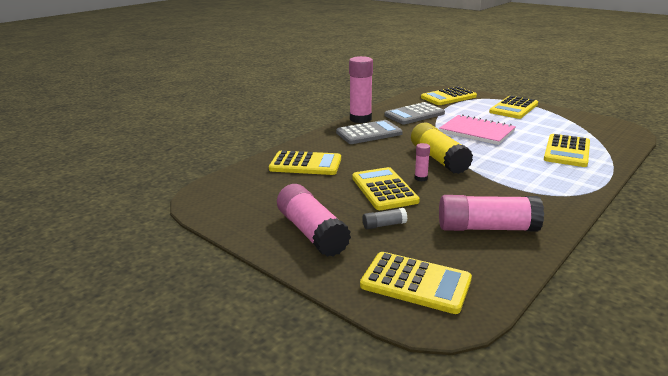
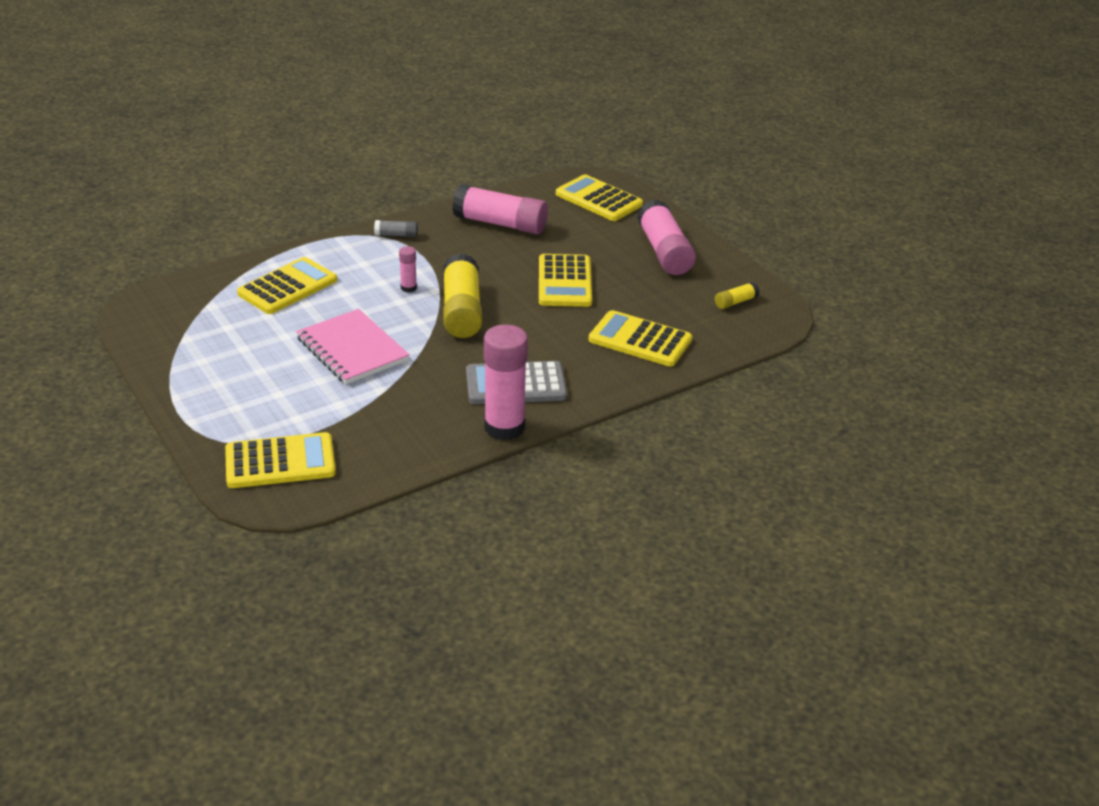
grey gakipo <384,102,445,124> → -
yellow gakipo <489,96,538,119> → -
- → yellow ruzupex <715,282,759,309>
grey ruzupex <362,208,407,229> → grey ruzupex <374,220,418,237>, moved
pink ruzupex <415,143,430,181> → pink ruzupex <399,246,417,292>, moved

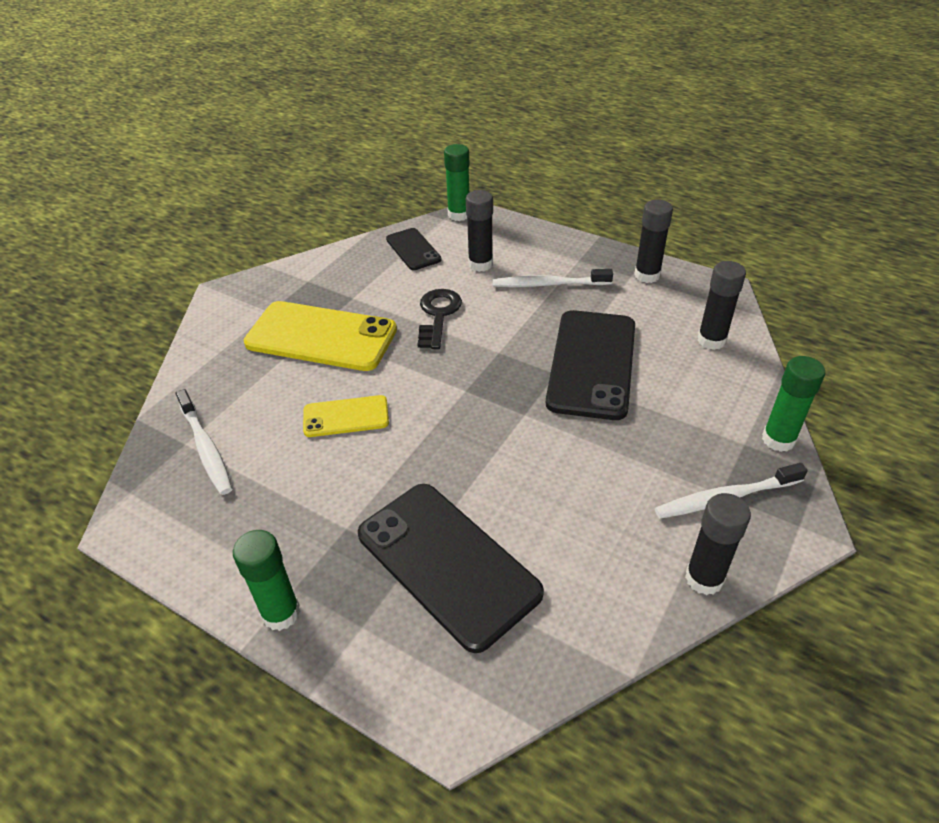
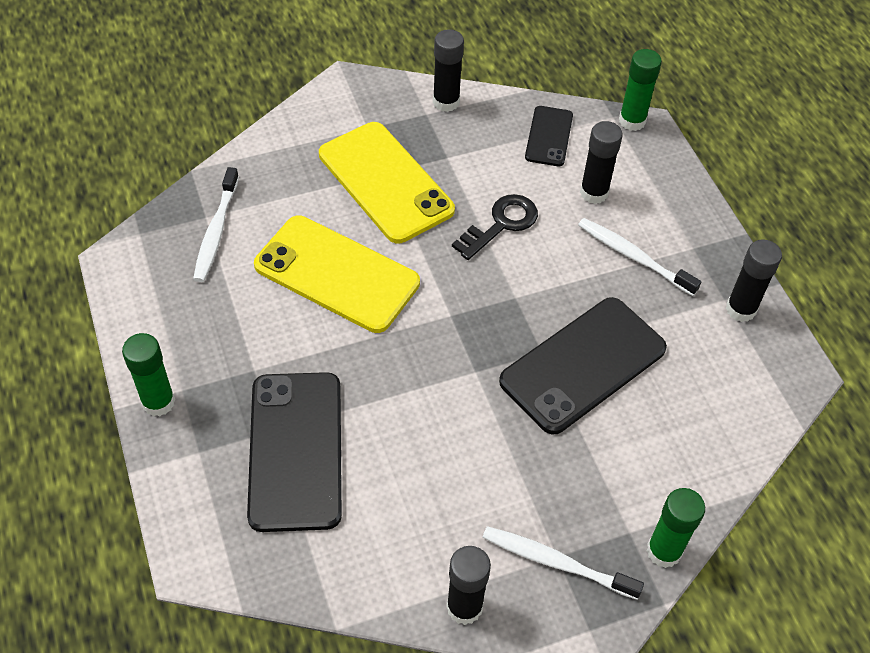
black ruzupex <697,261,746,350> → black ruzupex <433,29,464,112>, moved
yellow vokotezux <303,395,389,437> → yellow vokotezux <254,215,420,333>, x1.88

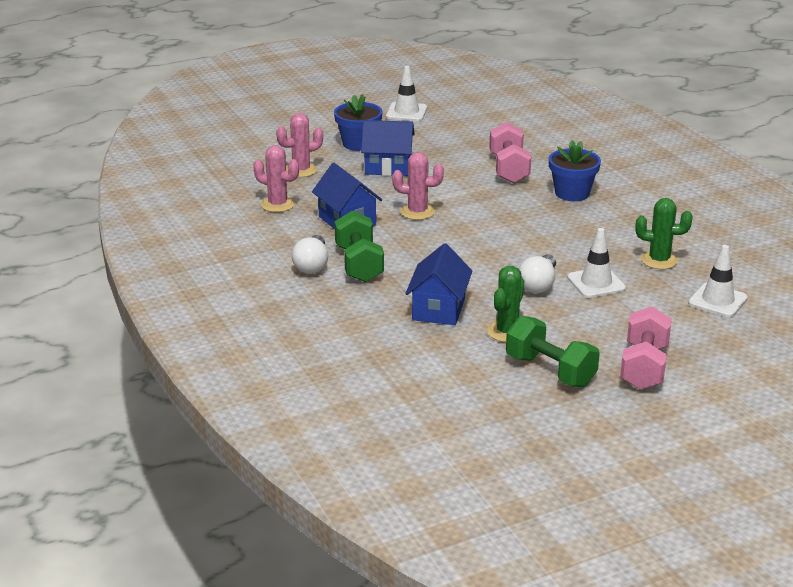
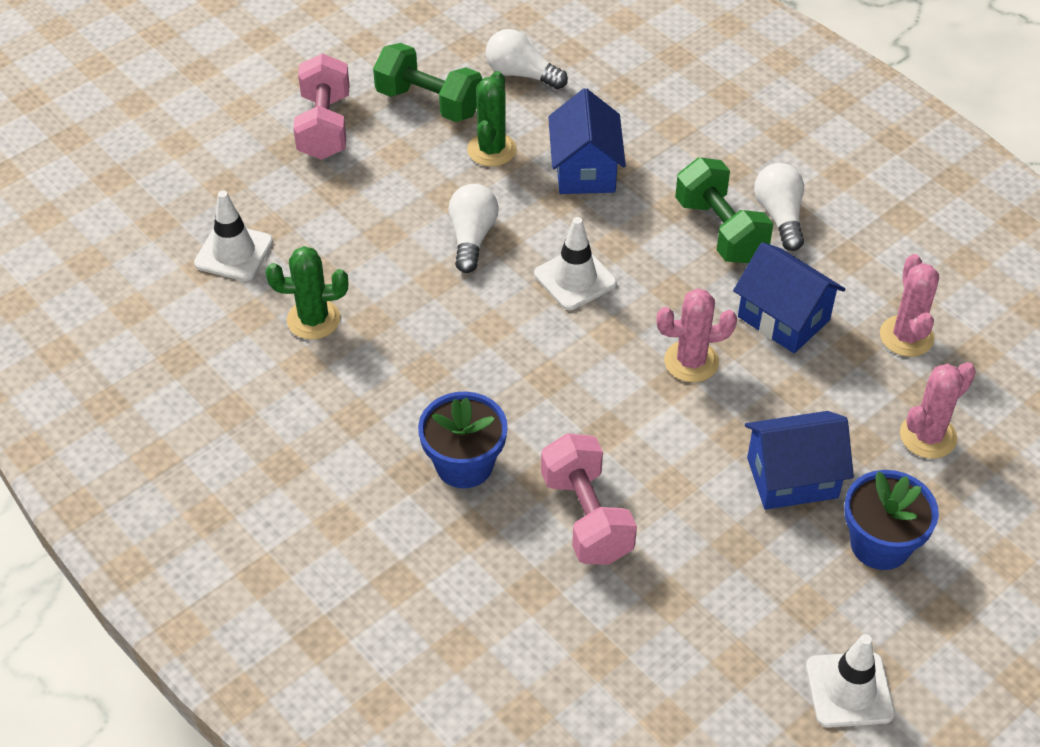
- → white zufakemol <486,29,568,89>
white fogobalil <567,228,626,298> → white fogobalil <534,217,617,310>, moved
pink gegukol <253,145,299,212> → pink gegukol <880,254,939,357>, 75 degrees clockwise

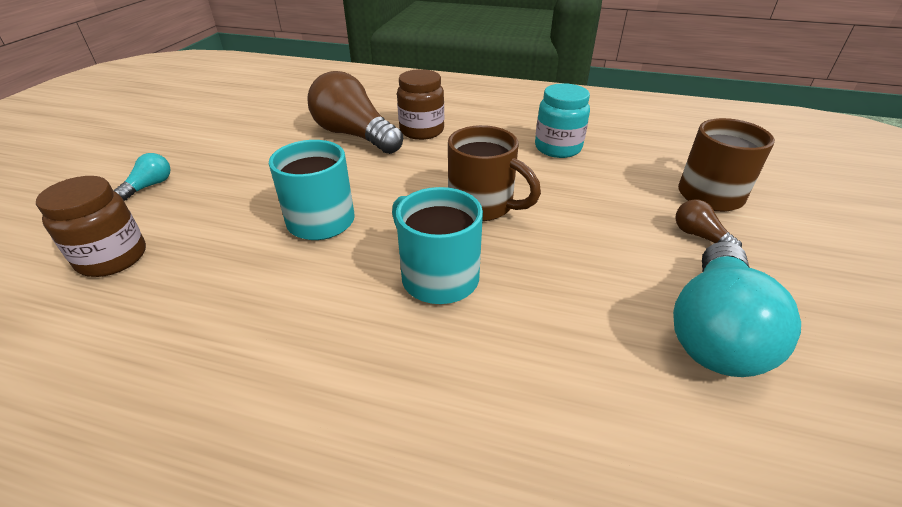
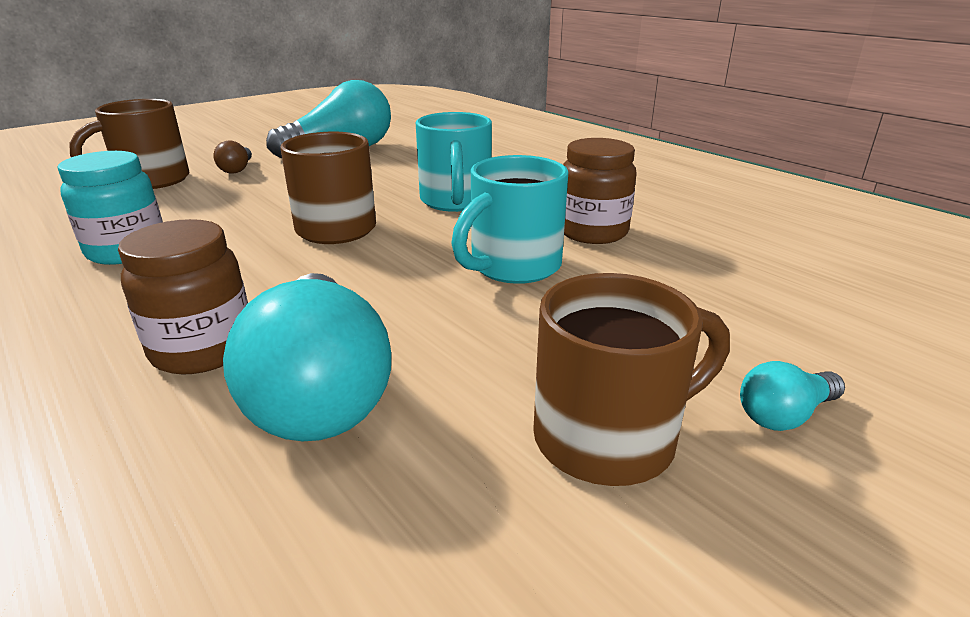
- → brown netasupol <533,273,730,486>
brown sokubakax <36,176,146,277> → brown sokubakax <563,138,636,244>, moved
brown zufakemol <308,71,403,154> → turquoise zufakemol <223,273,391,441>

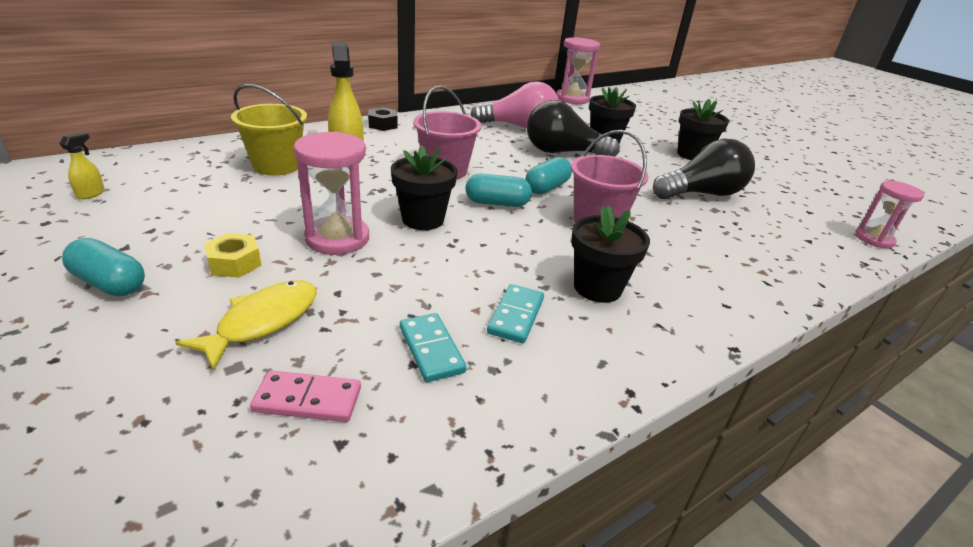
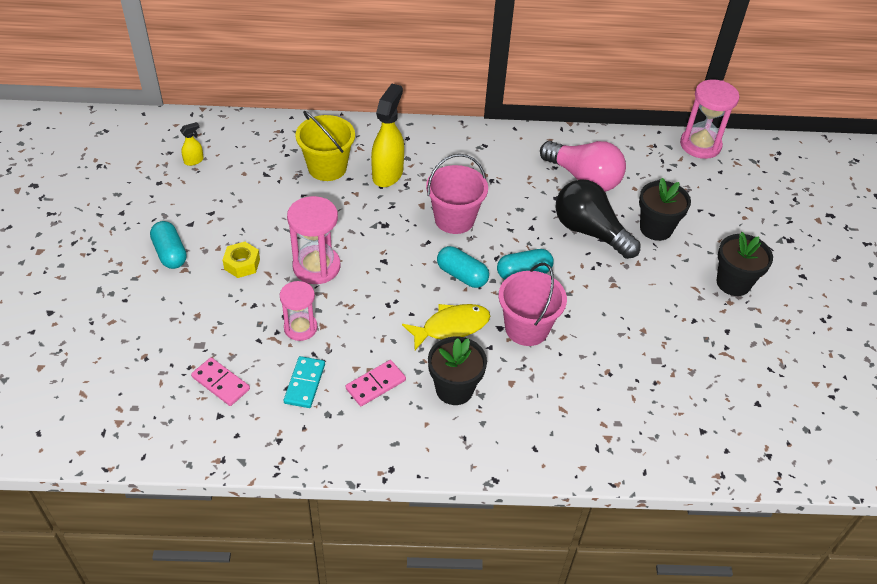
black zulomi <368,107,398,131> → -
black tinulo <391,146,457,230> → -
black zufakemol <653,139,755,199> → -
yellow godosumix <175,280,316,371> → yellow godosumix <402,304,490,350>, moved
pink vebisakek <855,181,924,248> → pink vebisakek <280,281,317,341>, moved
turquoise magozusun <487,284,544,343> → pink magozusun <346,360,406,406>

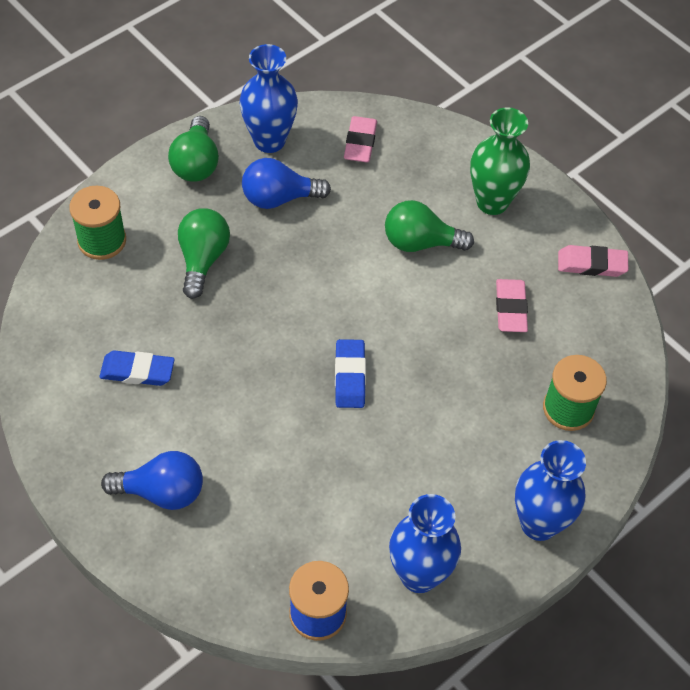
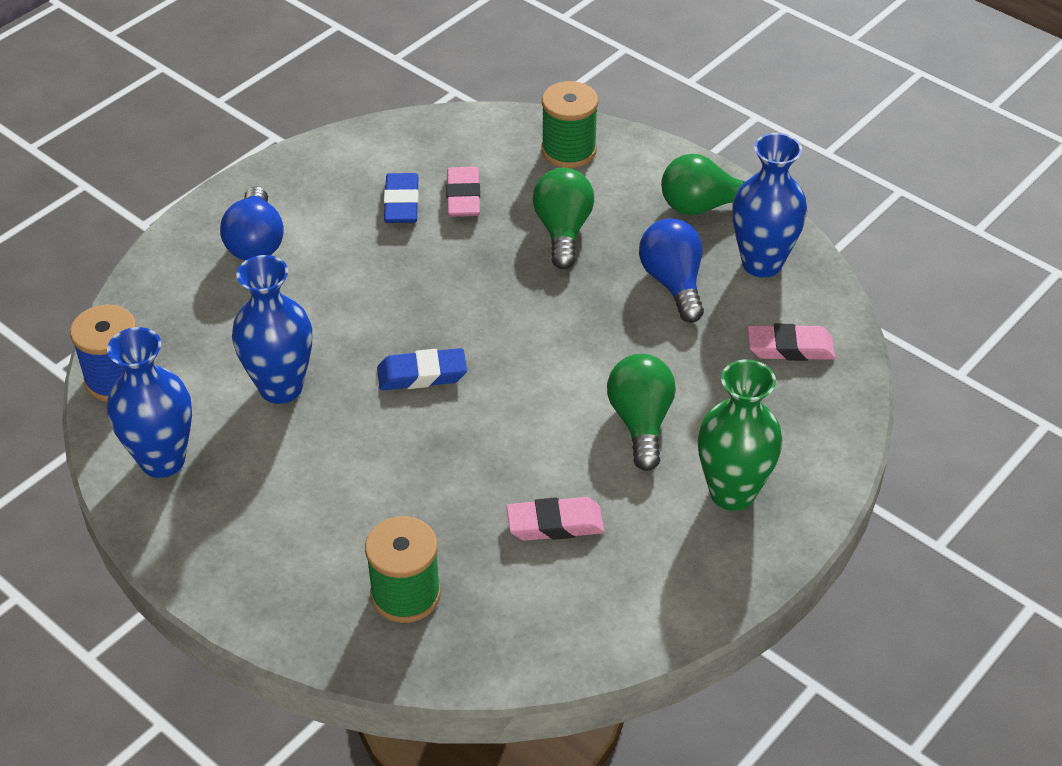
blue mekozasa <515,440,586,541> → blue mekozasa <232,255,312,404>, moved
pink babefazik <558,245,629,277> → pink babefazik <446,167,480,217>, moved
green zufakemol <178,208,230,299> → green zufakemol <533,168,594,269>, 90 degrees counterclockwise

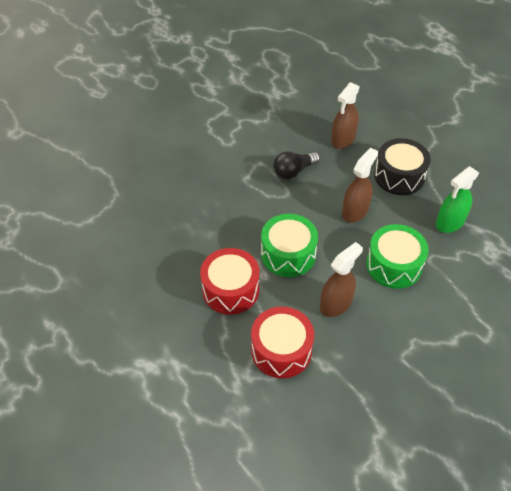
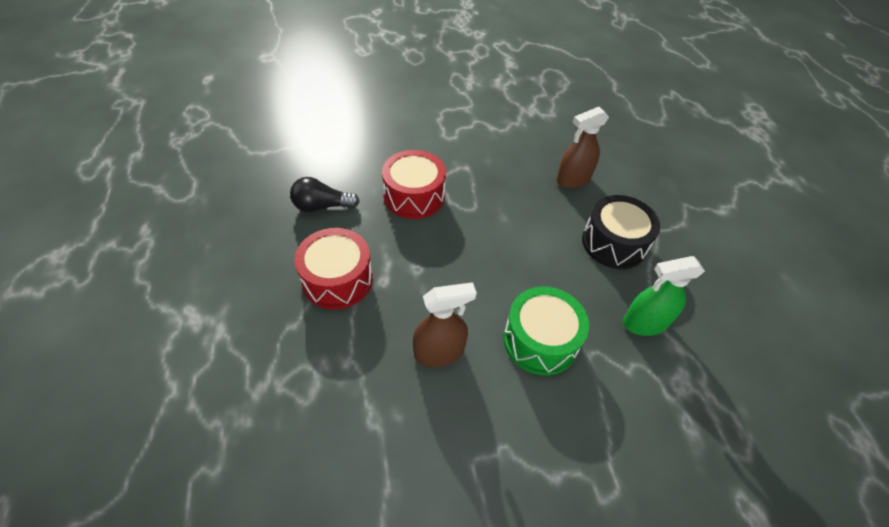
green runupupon <261,214,318,277> → -
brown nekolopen <342,148,378,223> → -
red runupupon <251,306,314,378> → red runupupon <382,150,446,219>, moved
black zufakemol <274,151,320,179> → black zufakemol <290,177,360,212>, moved

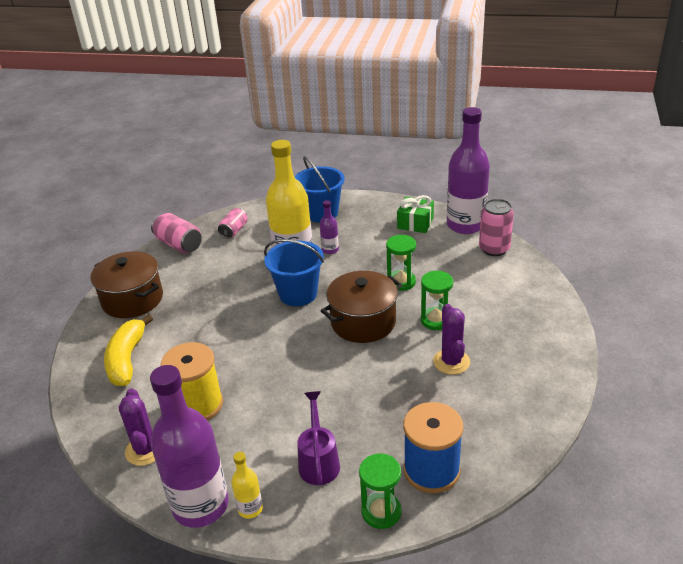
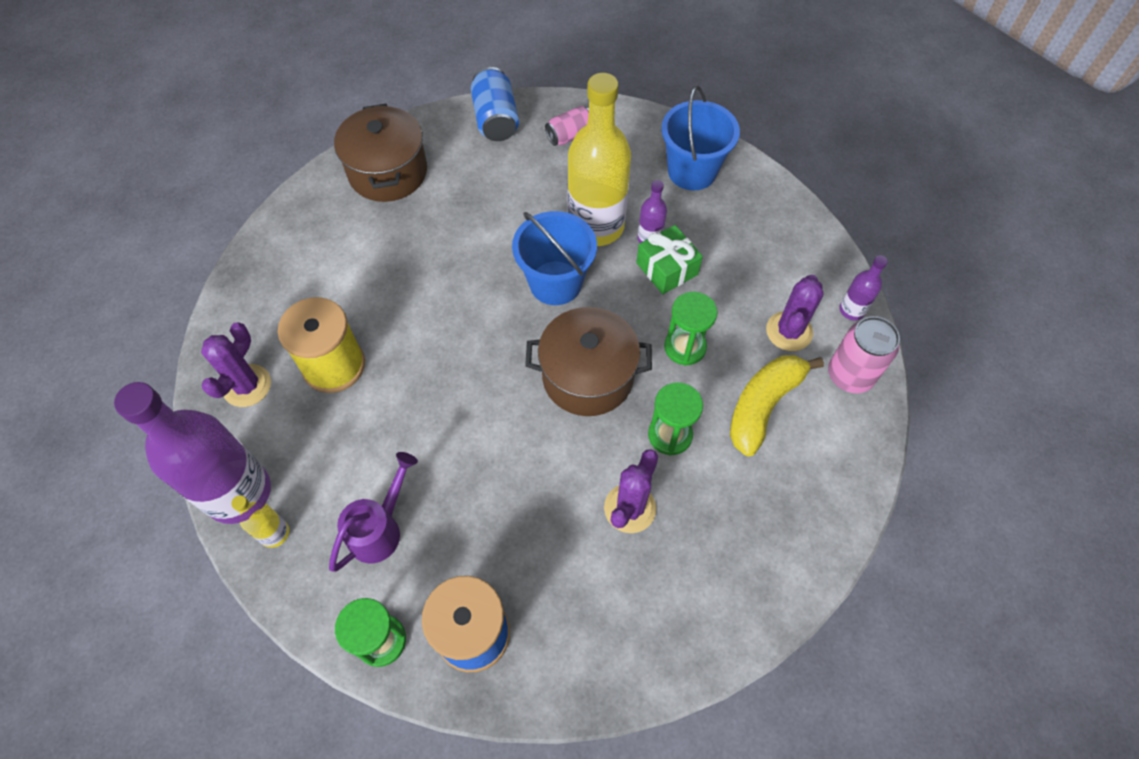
- → purple gegukol <766,275,823,351>
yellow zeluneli <104,314,153,386> → yellow zeluneli <730,355,824,456>, moved
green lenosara <397,195,434,233> → green lenosara <636,225,703,294>, moved
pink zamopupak <151,213,202,254> → blue zamopupak <471,67,519,141>
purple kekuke <447,107,490,234> → purple kekuke <839,255,888,320>, x0.44

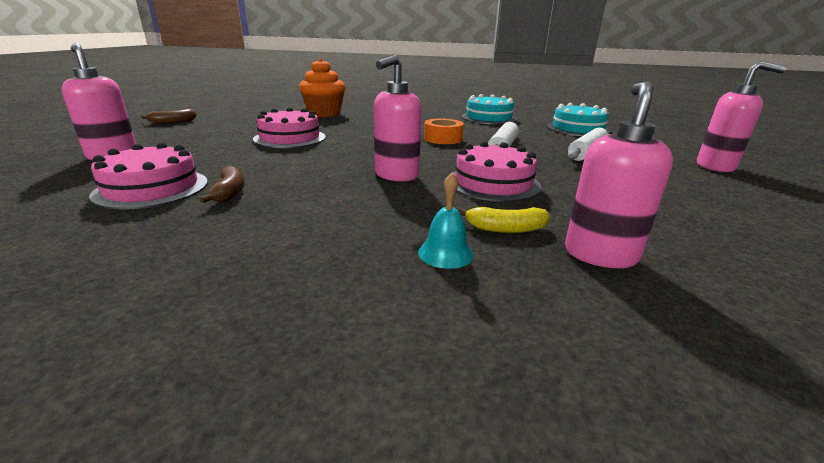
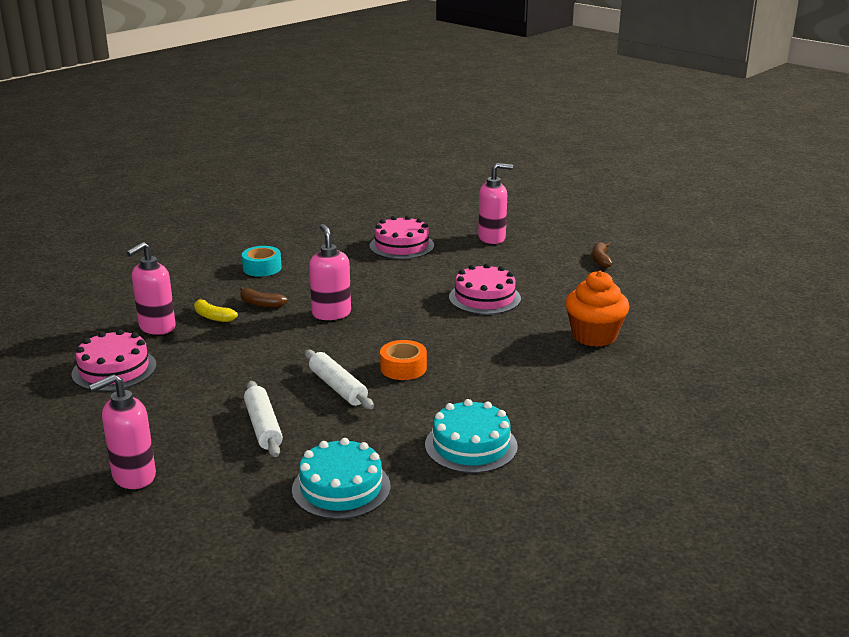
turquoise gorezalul <418,173,474,269> → -
- → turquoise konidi <242,246,282,277>
brown zeluneli <199,165,245,203> → brown zeluneli <240,287,288,308>, moved
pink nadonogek <452,141,541,202> → pink nadonogek <72,329,156,391>, moved
yellow zeluneli <458,207,550,233> → yellow zeluneli <194,298,238,322>, 90 degrees counterclockwise
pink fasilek <565,82,673,268> → pink fasilek <126,242,176,335>, 75 degrees clockwise

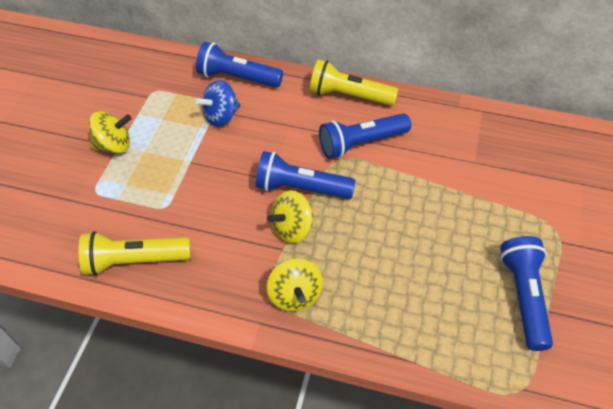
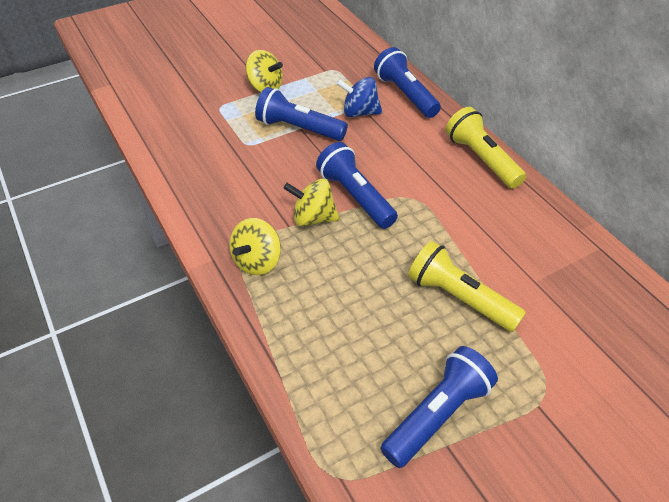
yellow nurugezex <79,231,191,276> → yellow nurugezex <408,241,526,332>, moved
blue nurugezex <319,113,411,159> → blue nurugezex <255,87,348,141>, moved

